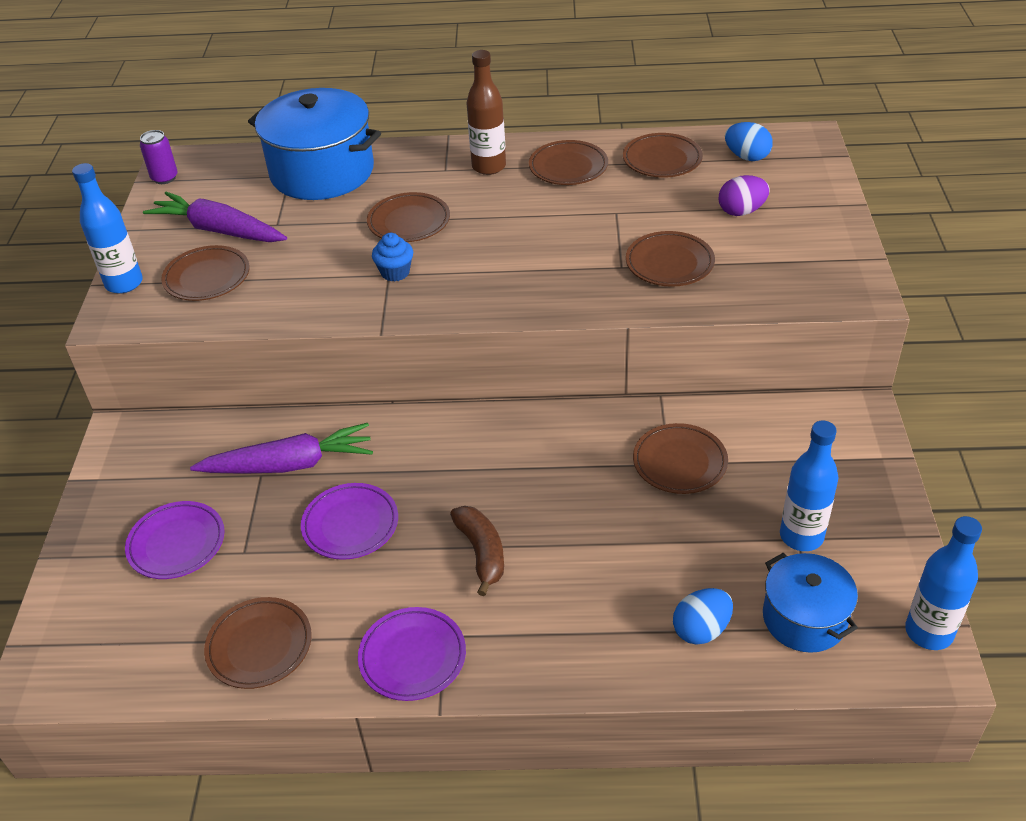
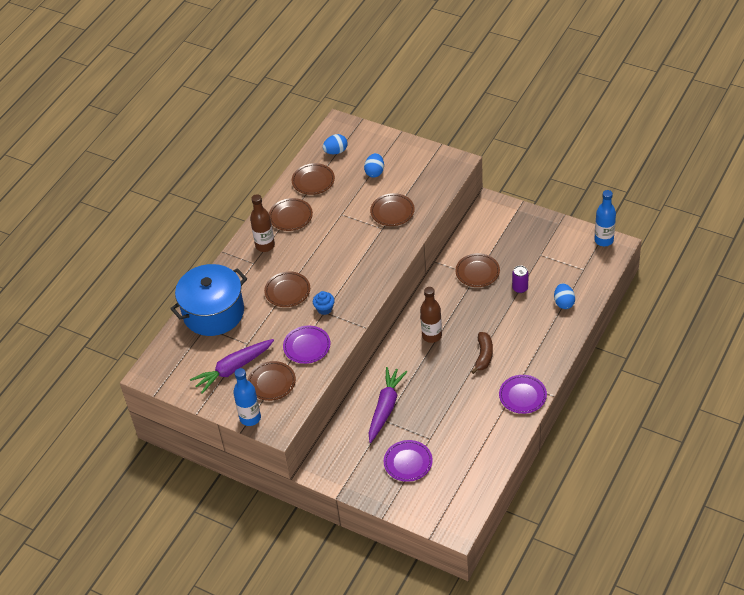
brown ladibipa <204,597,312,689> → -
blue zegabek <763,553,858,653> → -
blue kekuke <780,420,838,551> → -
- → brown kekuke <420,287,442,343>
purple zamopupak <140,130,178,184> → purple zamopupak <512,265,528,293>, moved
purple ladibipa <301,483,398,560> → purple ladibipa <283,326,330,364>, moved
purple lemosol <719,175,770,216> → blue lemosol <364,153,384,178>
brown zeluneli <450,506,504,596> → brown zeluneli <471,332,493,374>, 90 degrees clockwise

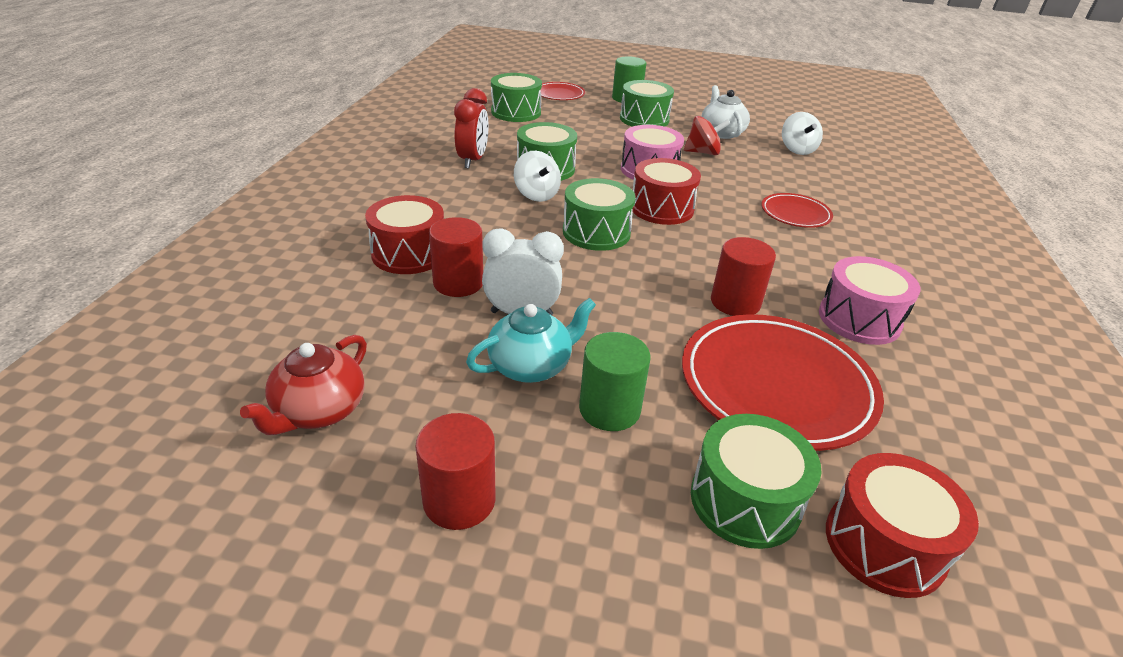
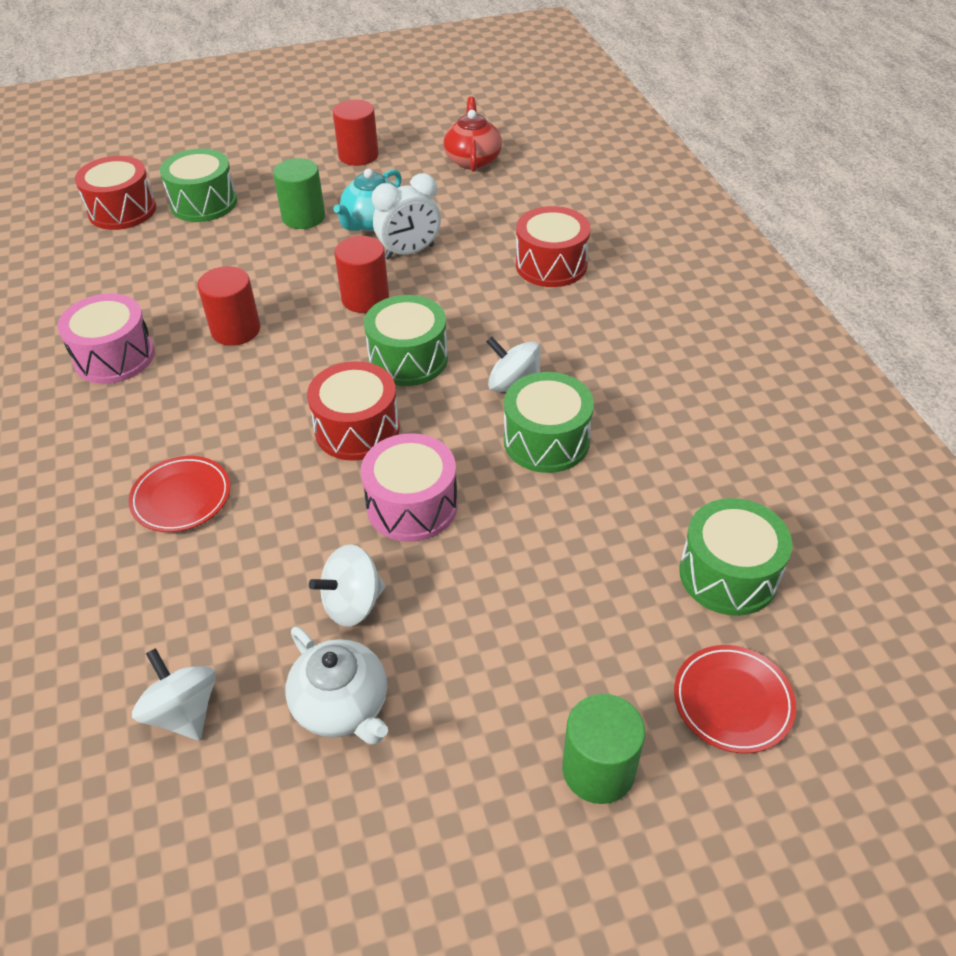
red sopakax <454,88,489,169> → -
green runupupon <620,80,674,127> → -
red ladibipa <682,314,884,451> → -
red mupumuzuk <429,217,483,297> → red mupumuzuk <335,236,389,313>, moved
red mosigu <684,116,730,155> → white mosigu <309,544,385,627>

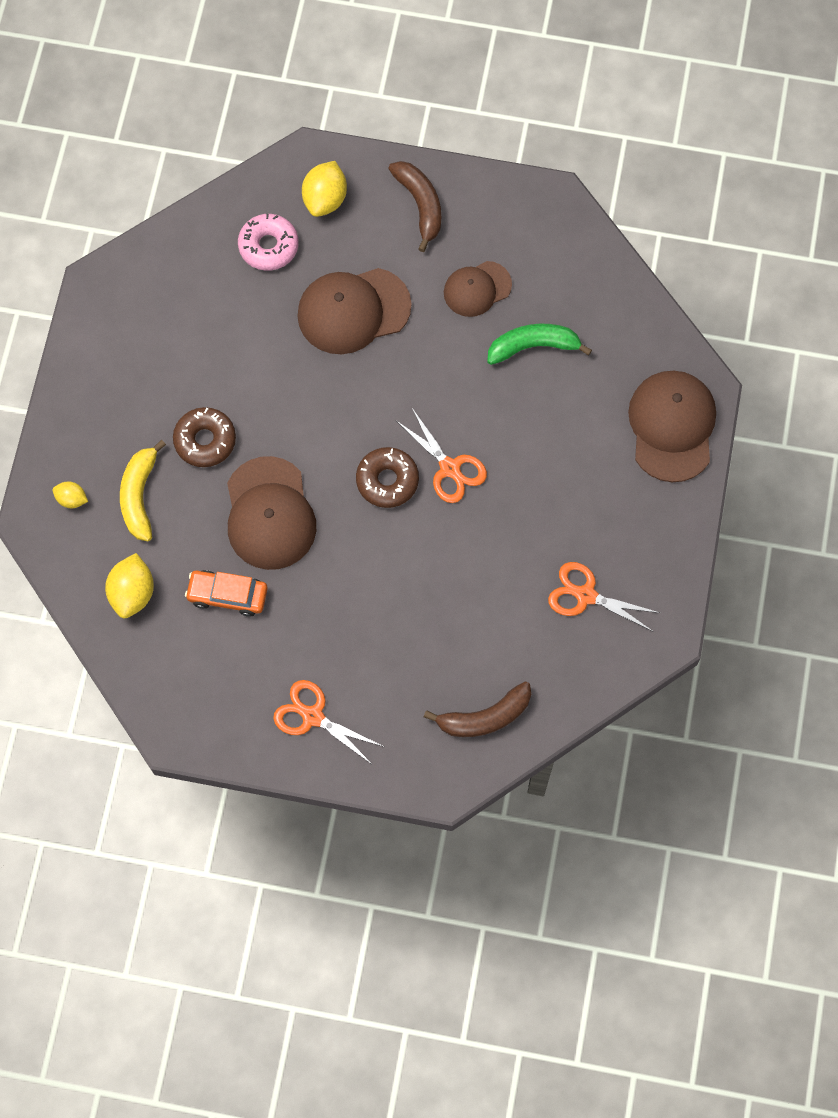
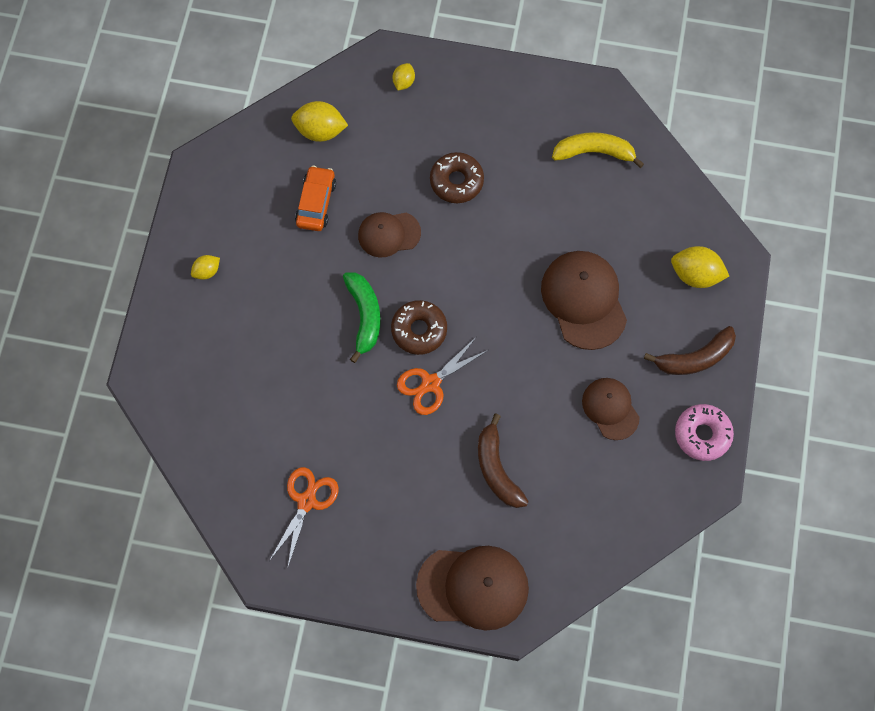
yellow zeluneli <120,440,166,541> → yellow zeluneli <552,132,644,168>, moved
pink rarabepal <238,214,298,271> → pink rarabepal <675,404,734,461>, moved
brown zeluneli <424,681,531,737> → brown zeluneli <478,414,529,508>, moved
green zeluneli <487,324,592,365> → green zeluneli <343,272,381,363>, moved
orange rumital <273,680,384,763> → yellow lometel <191,255,220,280>
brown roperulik <227,456,316,570> → brown roperulik <358,212,421,257>, x0.61

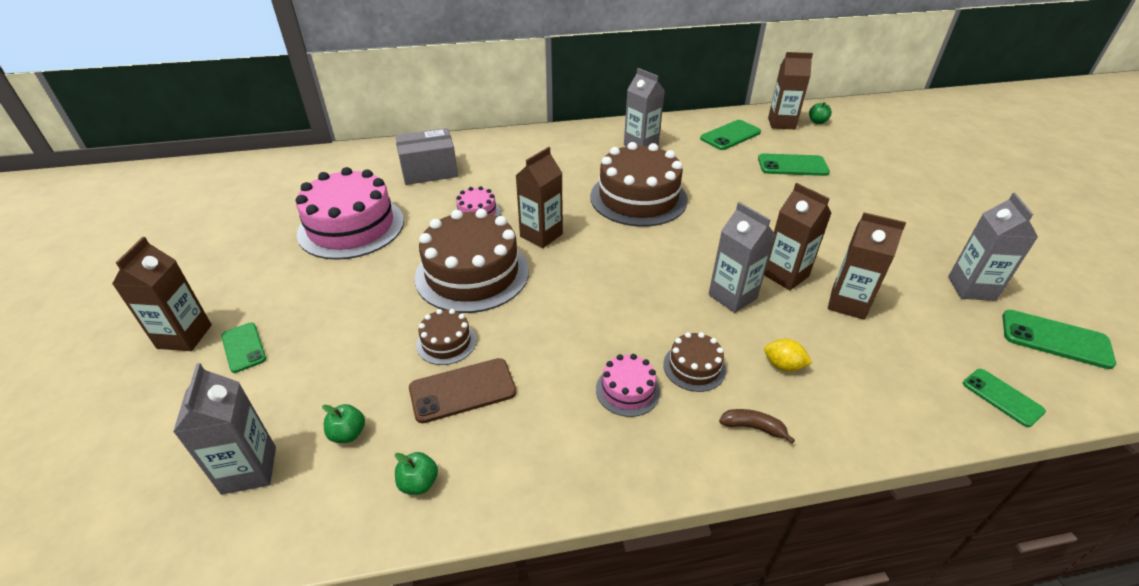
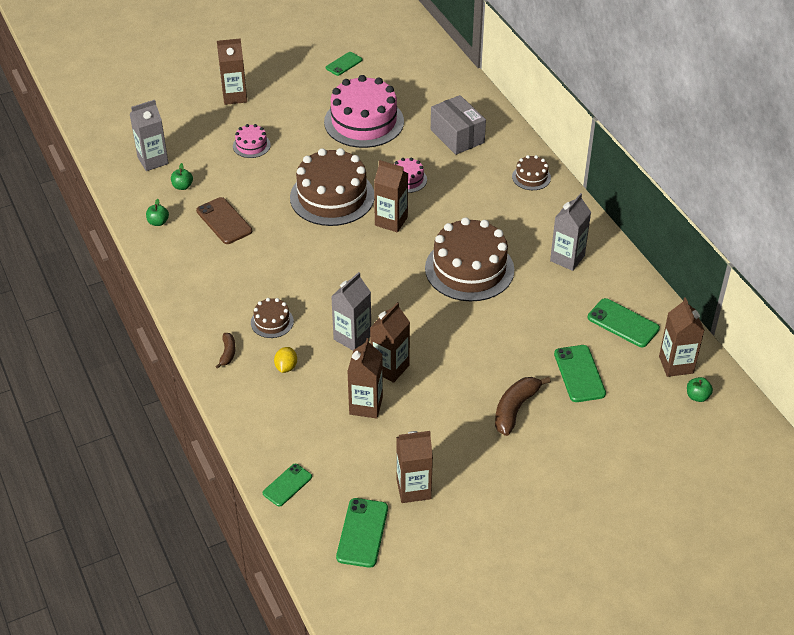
- → brown zeluneli <495,377,551,436>
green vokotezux <221,322,266,373> → green vokotezux <326,52,362,76>, moved
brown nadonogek <416,309,477,365> → brown nadonogek <512,155,551,190>, moved
pink nadonogek <596,354,660,417> → pink nadonogek <233,124,271,158>, moved
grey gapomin <948,193,1038,301> → brown gapomin <396,431,433,503>

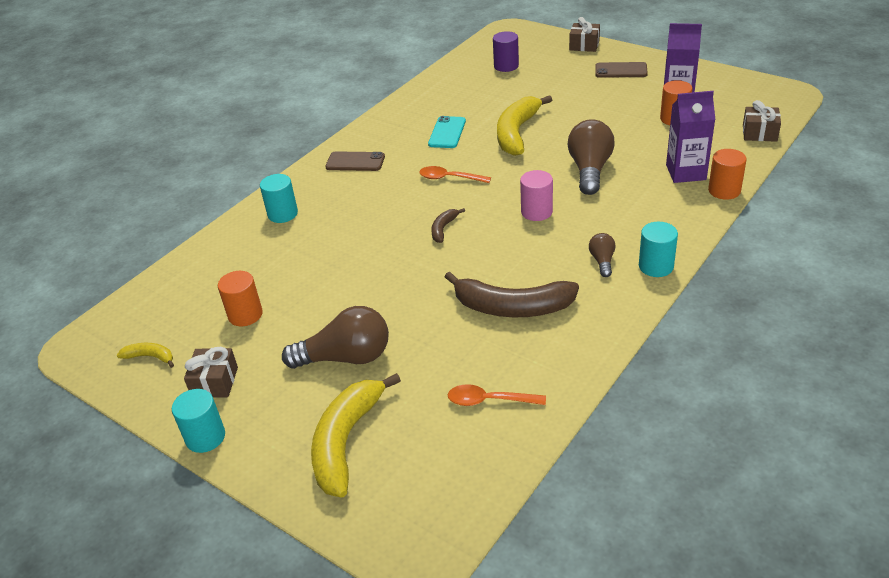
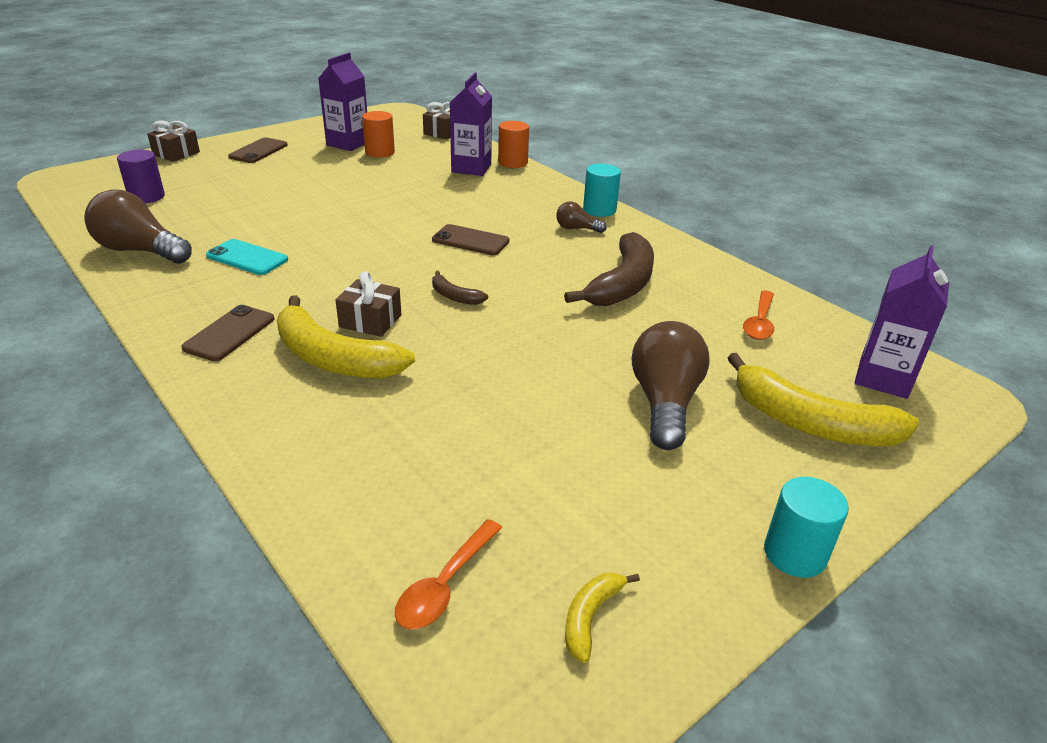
orange mupumuzuk <218,271,263,326> → -
turquoise mupumuzuk <260,174,298,223> → -
- → purple gapomin <855,245,949,399>
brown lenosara <184,347,238,398> → brown lenosara <335,271,401,337>, moved
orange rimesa <419,166,491,183> → orange rimesa <395,519,502,629>, moved
yellow zeluneli <497,95,552,156> → yellow zeluneli <277,295,415,379>, moved
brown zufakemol <567,119,615,195> → brown zufakemol <84,189,192,264>, moved
pink mupumuzuk <520,170,553,221> → brown vokotezux <432,224,509,255>

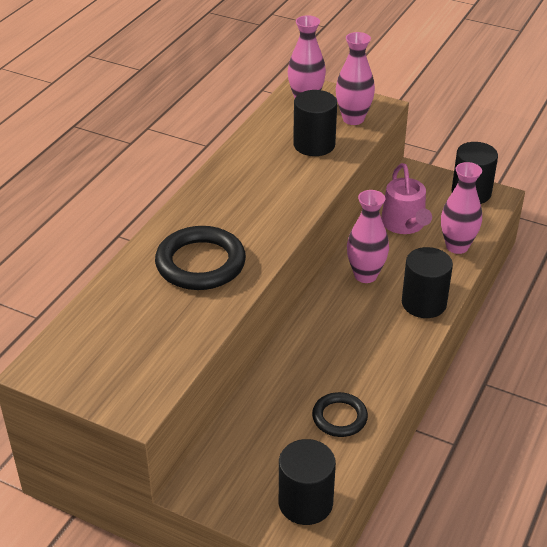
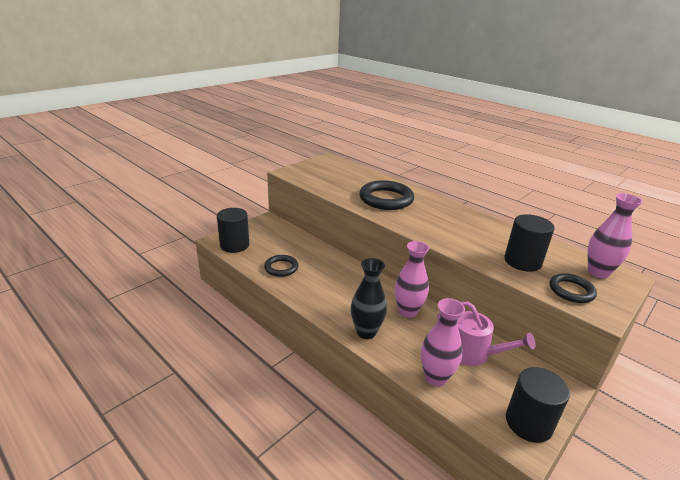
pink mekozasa <336,32,375,125> → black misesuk <550,273,597,303>
black mupumuzuk <402,247,453,318> → black mekozasa <351,258,387,339>
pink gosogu <381,163,432,234> → pink gosogu <437,302,536,366>, 150 degrees counterclockwise

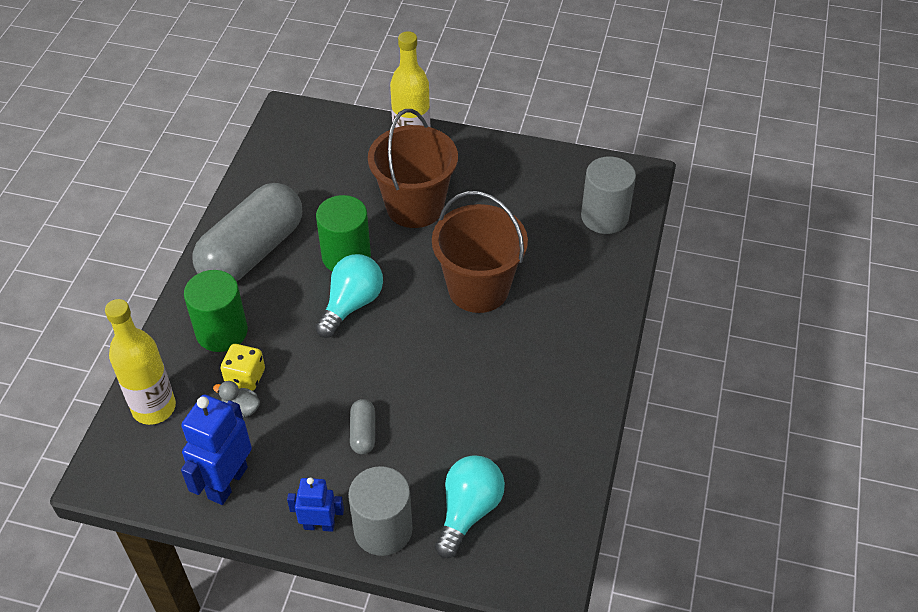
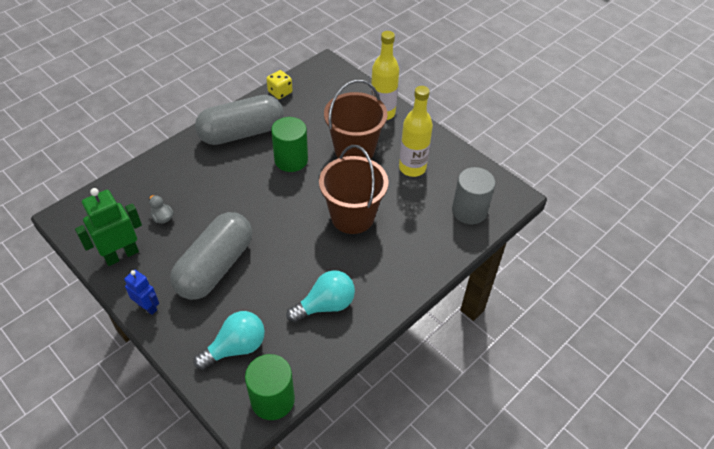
grey mupumuzuk <348,466,413,556> → -
yellow kekuke <105,299,176,425> → yellow kekuke <399,86,433,177>, moved
green mupumuzuk <184,270,248,352> → green mupumuzuk <245,354,295,420>, moved
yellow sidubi <220,344,265,391> → yellow sidubi <266,70,293,99>, moved
turquoise zufakemol <315,254,383,338> → turquoise zufakemol <286,270,355,323>, moved
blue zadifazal <181,395,252,505> → green zadifazal <75,188,142,266>
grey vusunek <350,399,375,454> → grey vusunek <170,212,252,300>, x2.48

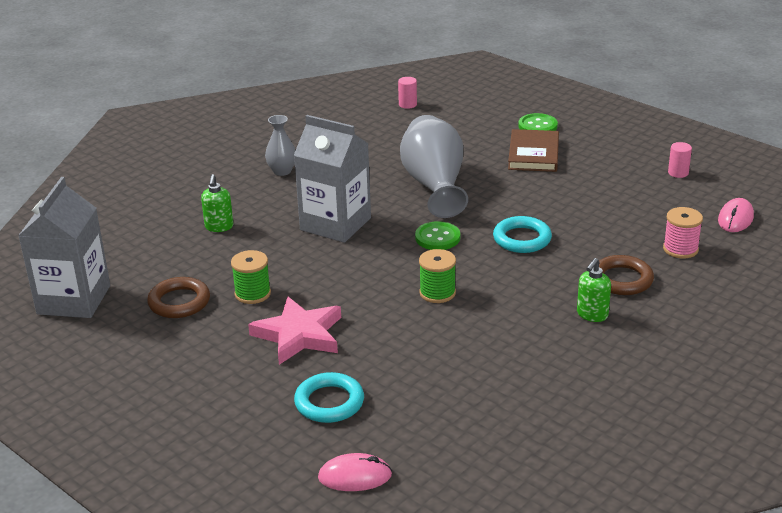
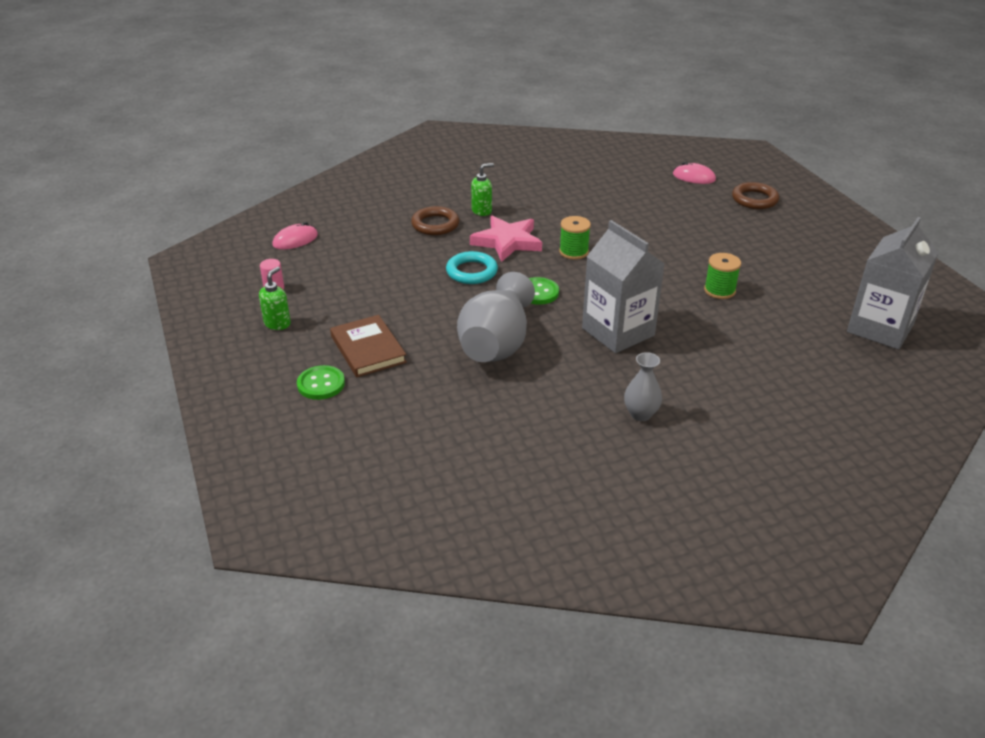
turquoise misesuk <294,372,364,423> → -
pink mupumuzuk <398,77,417,109> → -
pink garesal <663,207,703,259> → -
brown misesuk <147,277,210,318> → brown misesuk <732,182,779,209>, moved
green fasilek <201,174,234,232> → green fasilek <259,267,291,330>, moved
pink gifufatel <248,296,341,365> → pink gifufatel <470,215,542,262>, moved
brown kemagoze <508,129,559,172> → brown kemagoze <330,315,407,377>, 60 degrees counterclockwise

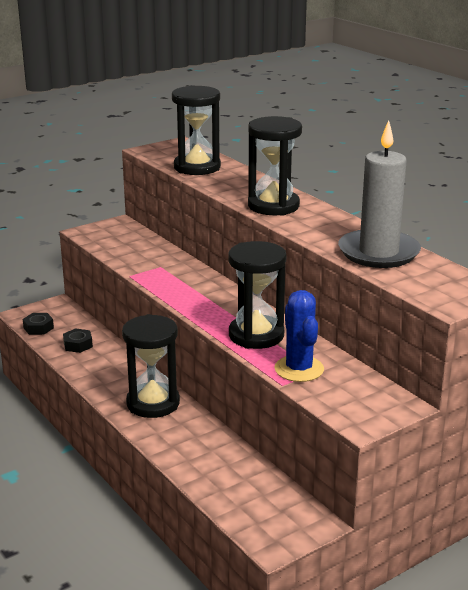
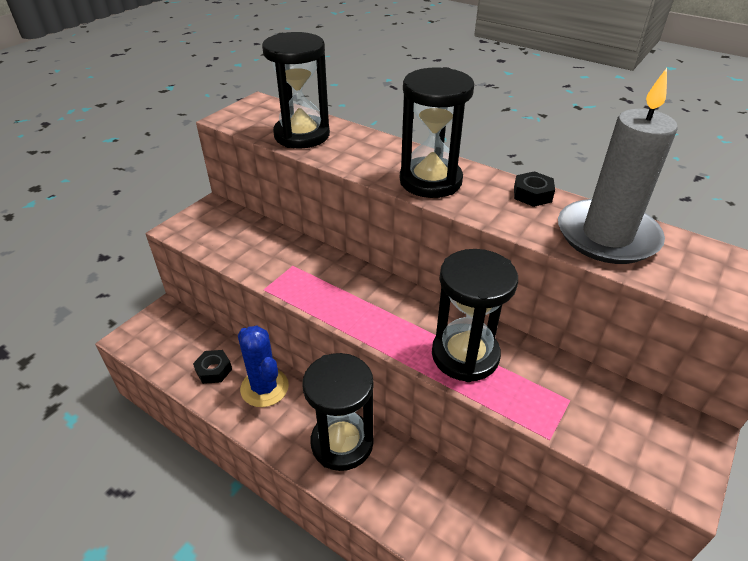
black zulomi <23,313,54,335> → black zulomi <514,171,555,207>, moved
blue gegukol <274,290,324,382> → blue gegukol <238,326,289,407>, moved

